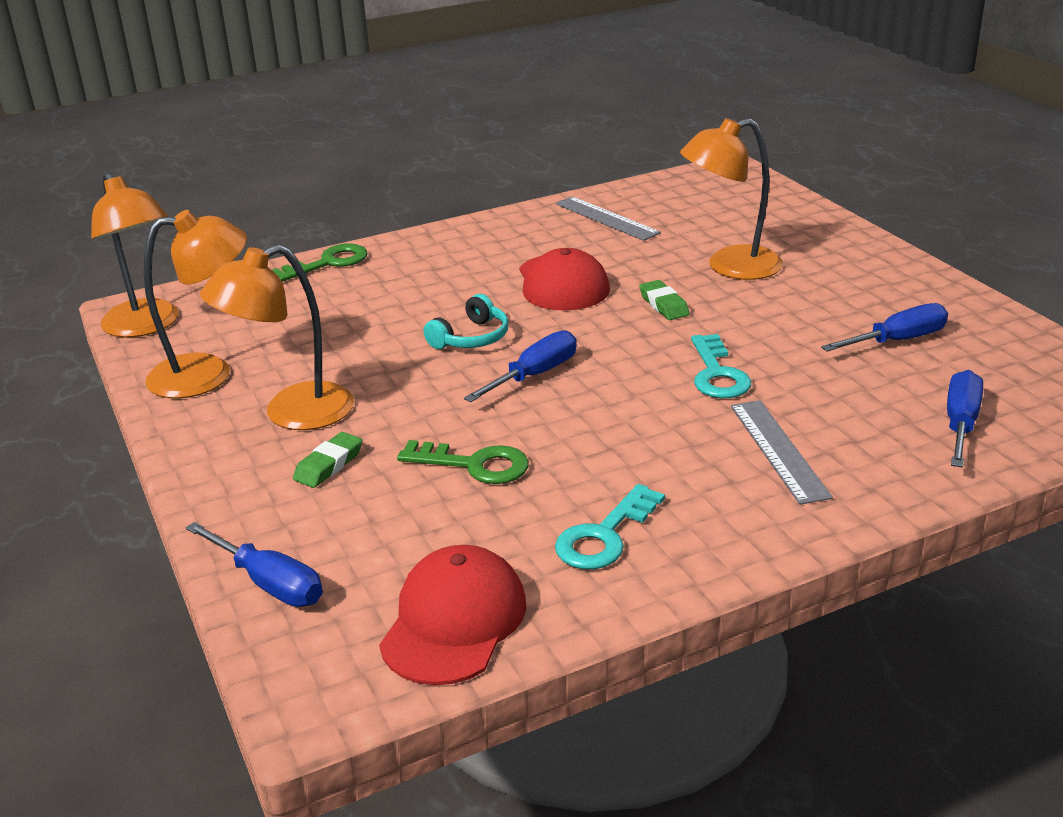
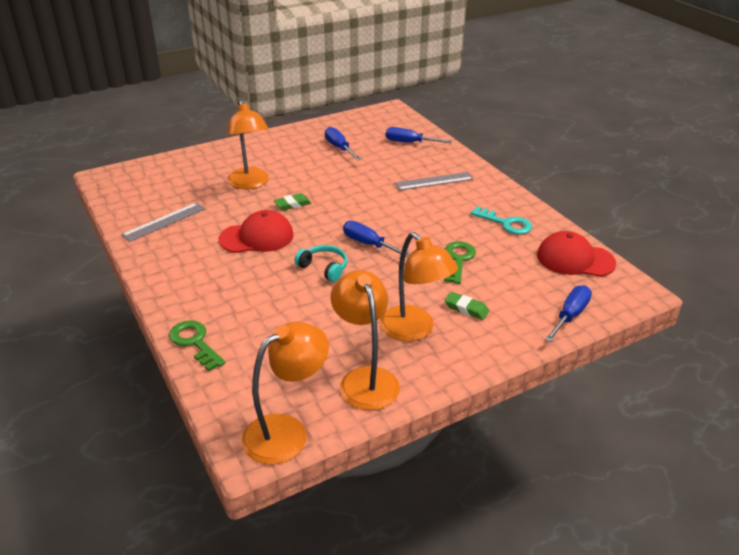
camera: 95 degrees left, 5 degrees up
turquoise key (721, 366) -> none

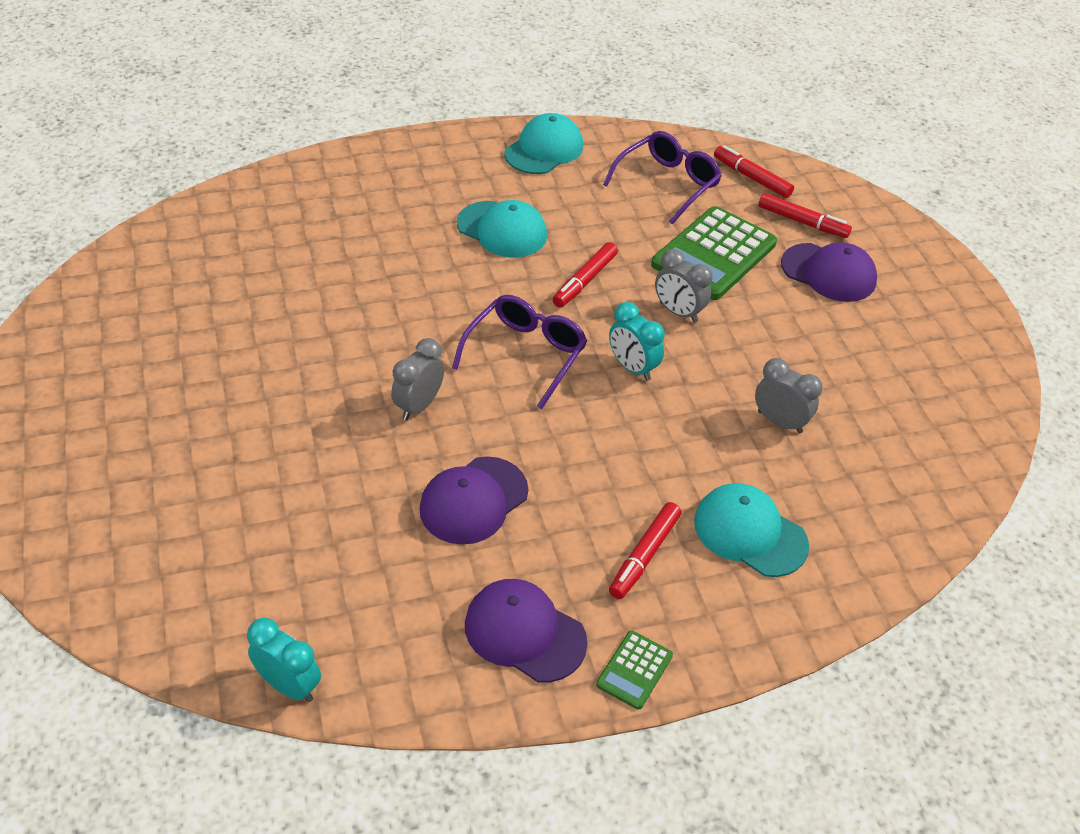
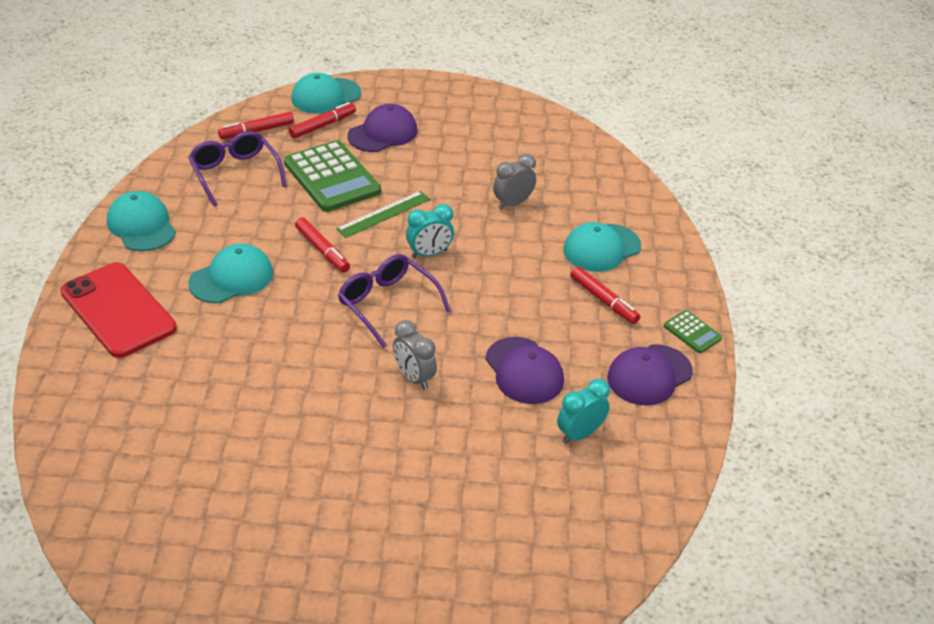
camera: 70 degrees left, 5 degrees down
grey clock (684, 286) -> green ruler (383, 214)
turquoise clock (284, 660) -> turquoise clock (583, 411), move
none -> turquoise cap (326, 93)
none -> red phone (118, 310)

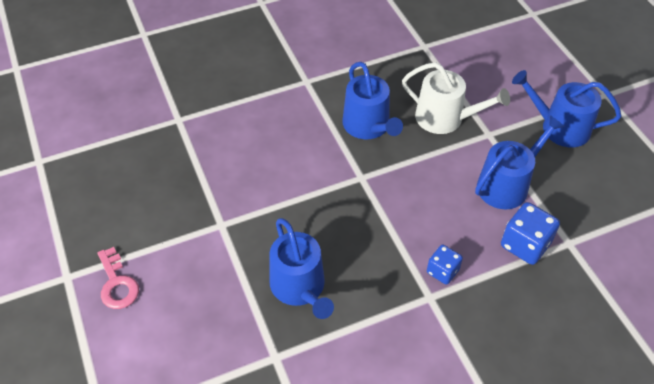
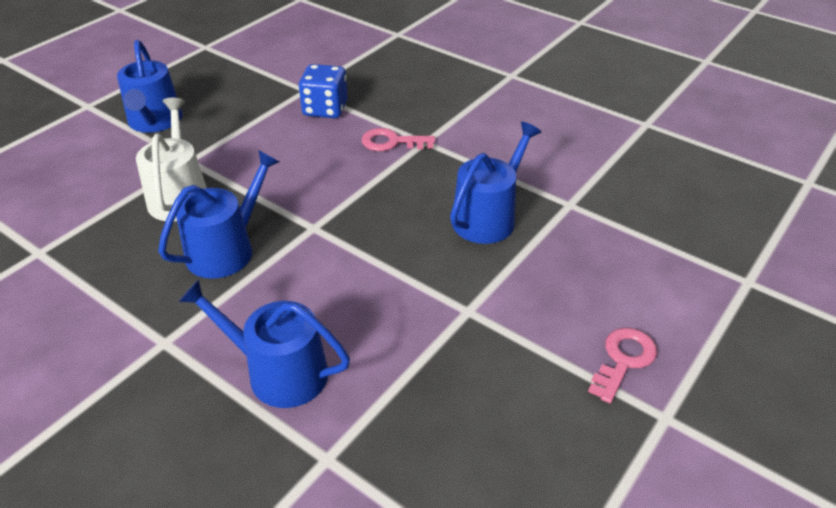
camera: 120 degrees left, 10 degrees down
blue watering can (520, 162) -> blue watering can (264, 343), move
blue dice (445, 265) -> pink key (398, 139)

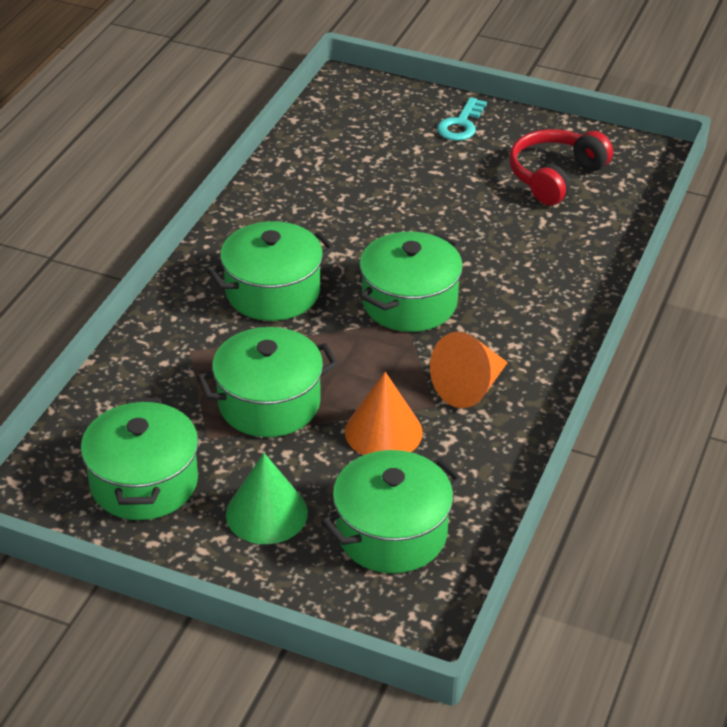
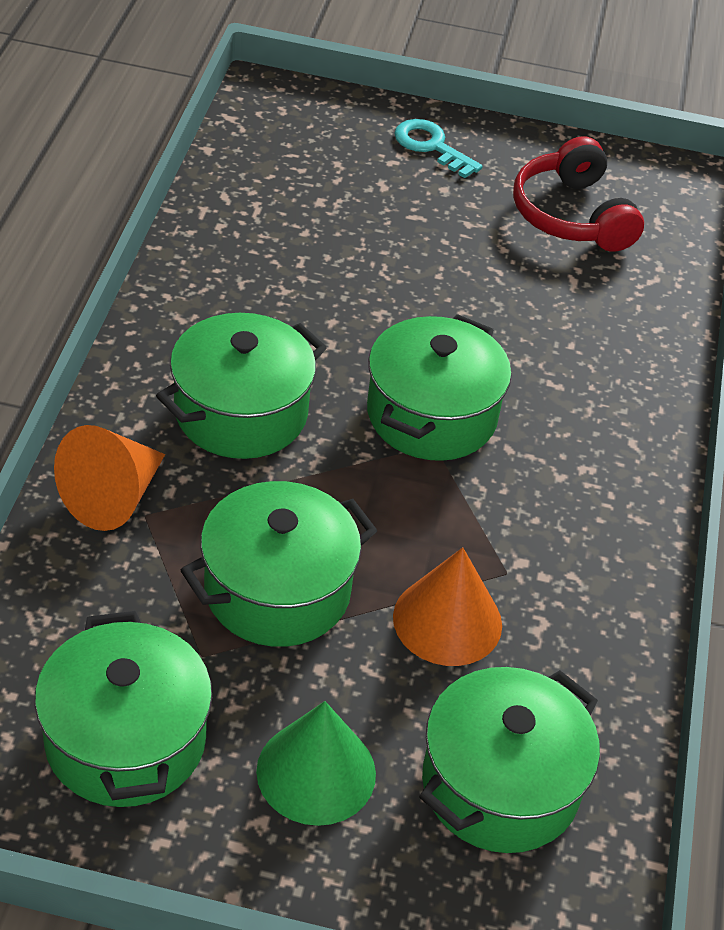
camera: 15 degrees left, 5 degrees up
turquoise key (462, 119) -> turquoise key (438, 148), 120 degrees clockwise
red headphones (561, 167) -> red headphones (578, 194), 45 degrees counterclockwise
orange cone (469, 370) -> orange cone (109, 478), move

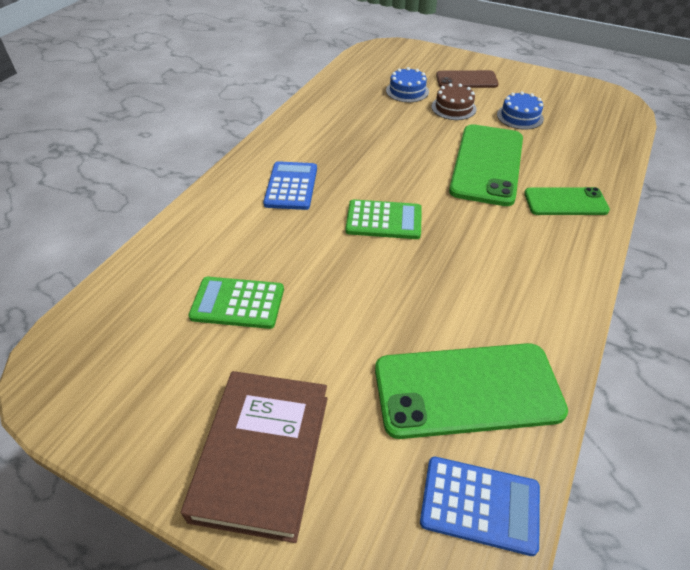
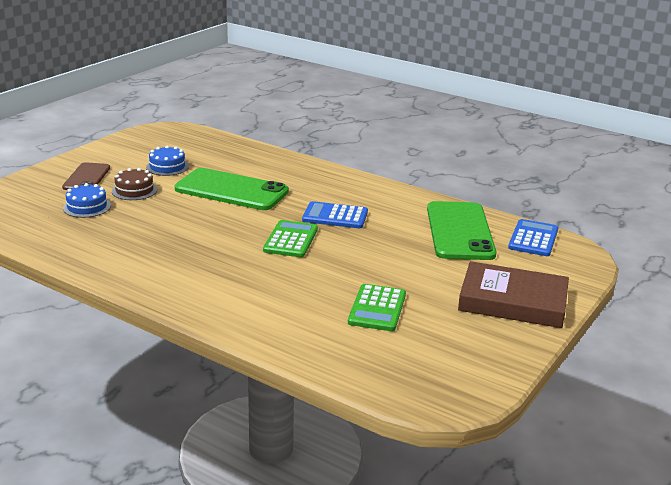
camera: 85 degrees left, 20 degrees down
blue calculator (290, 185) -> blue calculator (335, 214), move
green phone (567, 201) -> none

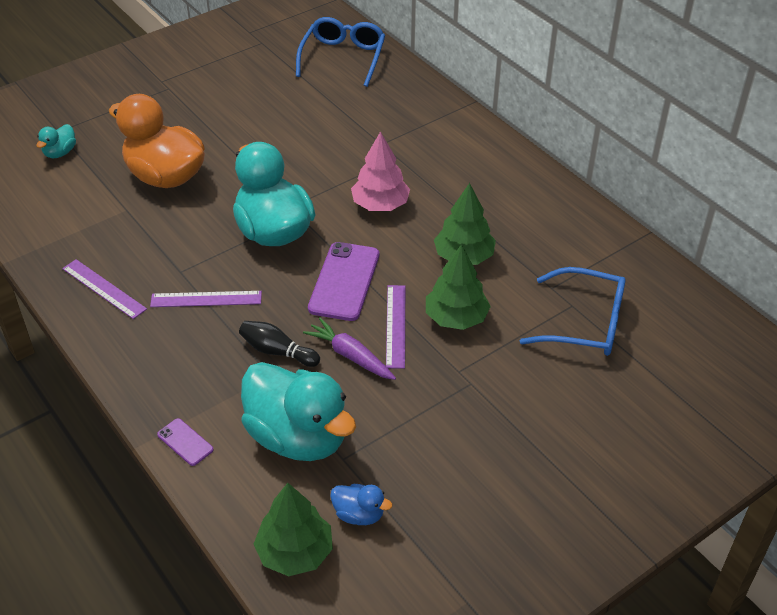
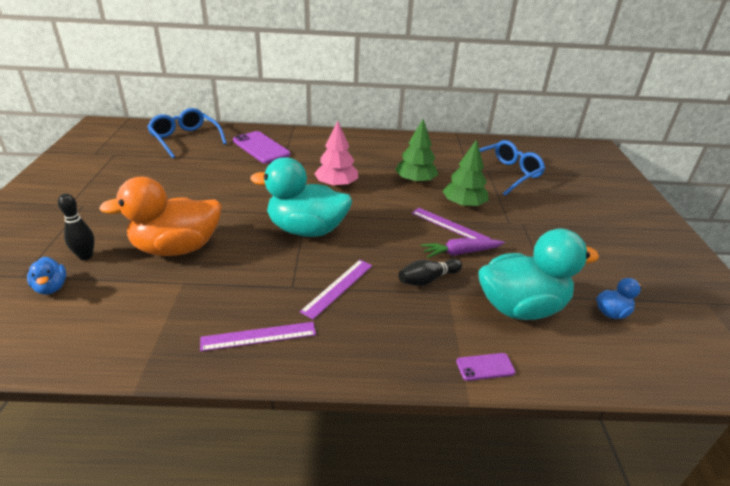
camera: 55 degrees left, 10 degrees down
turquoise duck (56, 141) -> blue duck (46, 276)
purple phone (343, 281) -> purple phone (262, 147), move
green tree (293, 529) -> none
none -> black bowling pin (76, 226)

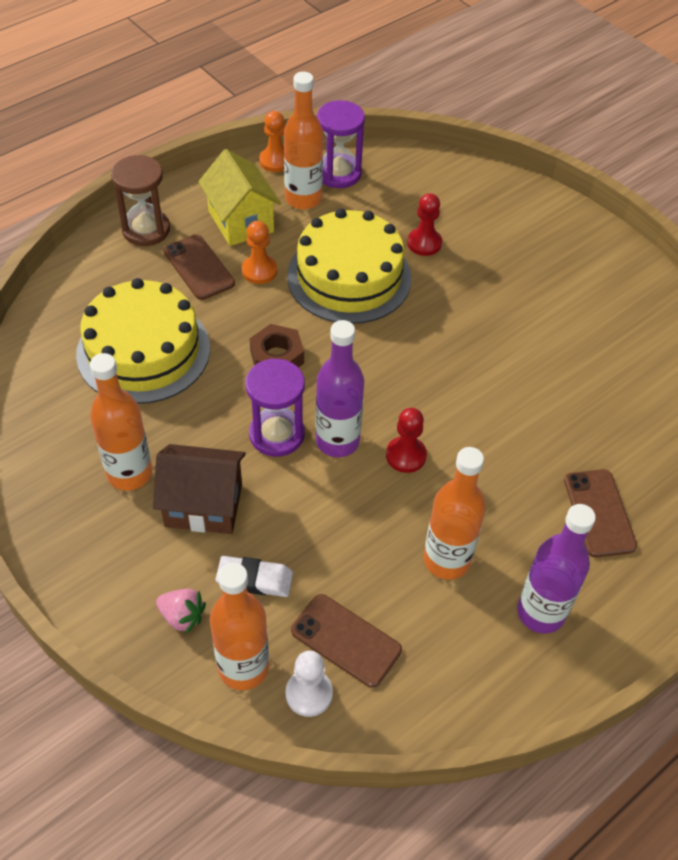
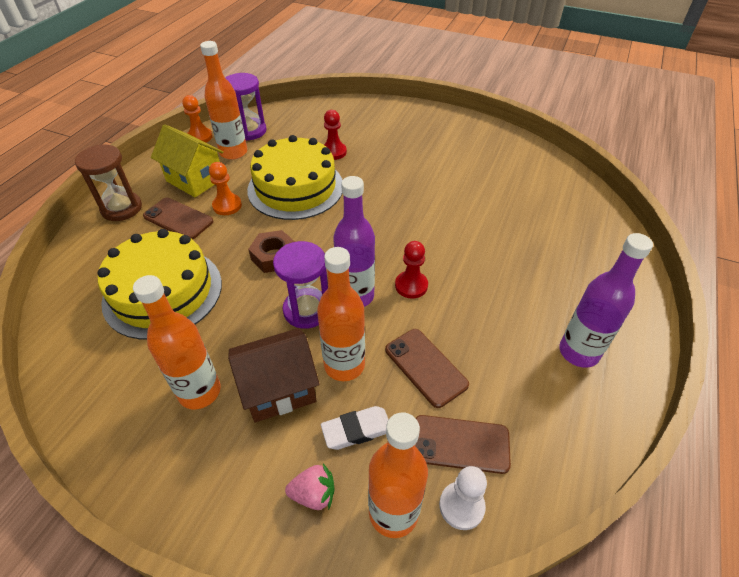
camera: 25 degrees left, 5 degrees down
orange bottle (455, 513) -> orange bottle (341, 314), move
brown phone (600, 513) -> brown phone (427, 368), move

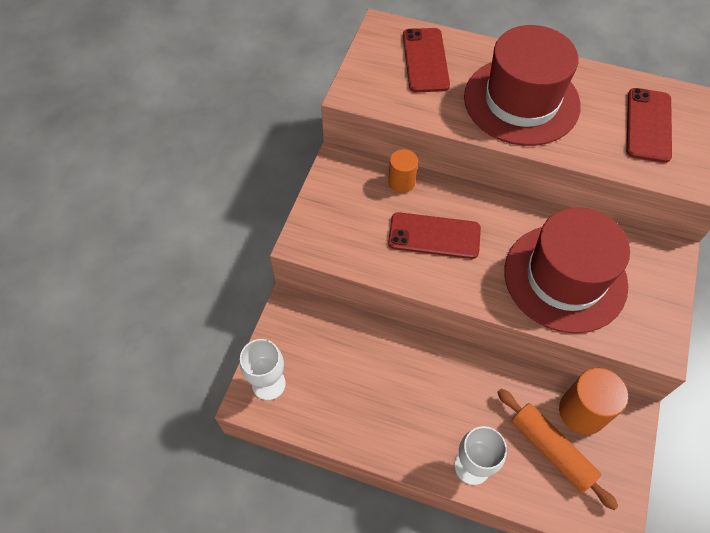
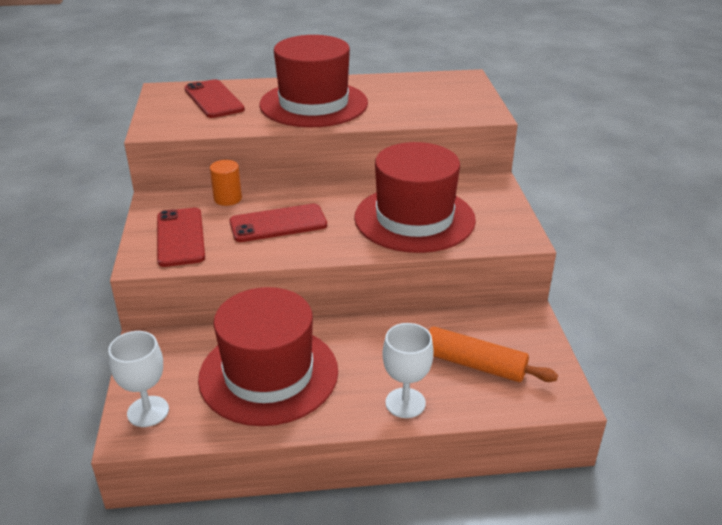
camera: 25 degrees left, 25 degrees down
red phone (649, 125) -> red phone (181, 237), move
orange cylinder (593, 401) -> none
none -> red hat (268, 356)

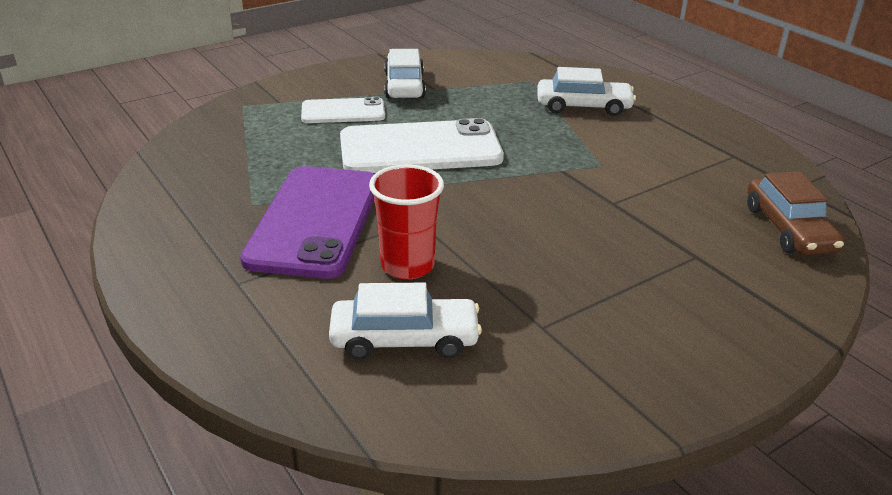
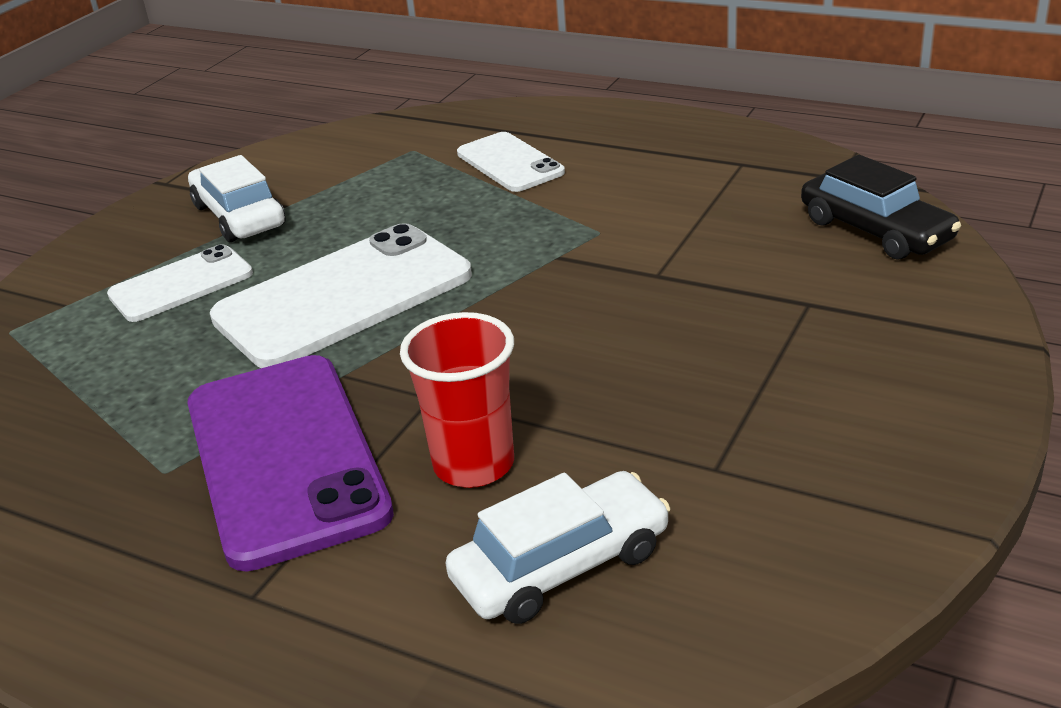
camera: 25 degrees left, 0 degrees up
white car (586, 91) -> white phone (511, 162)
brown car (795, 213) -> black car (881, 207)

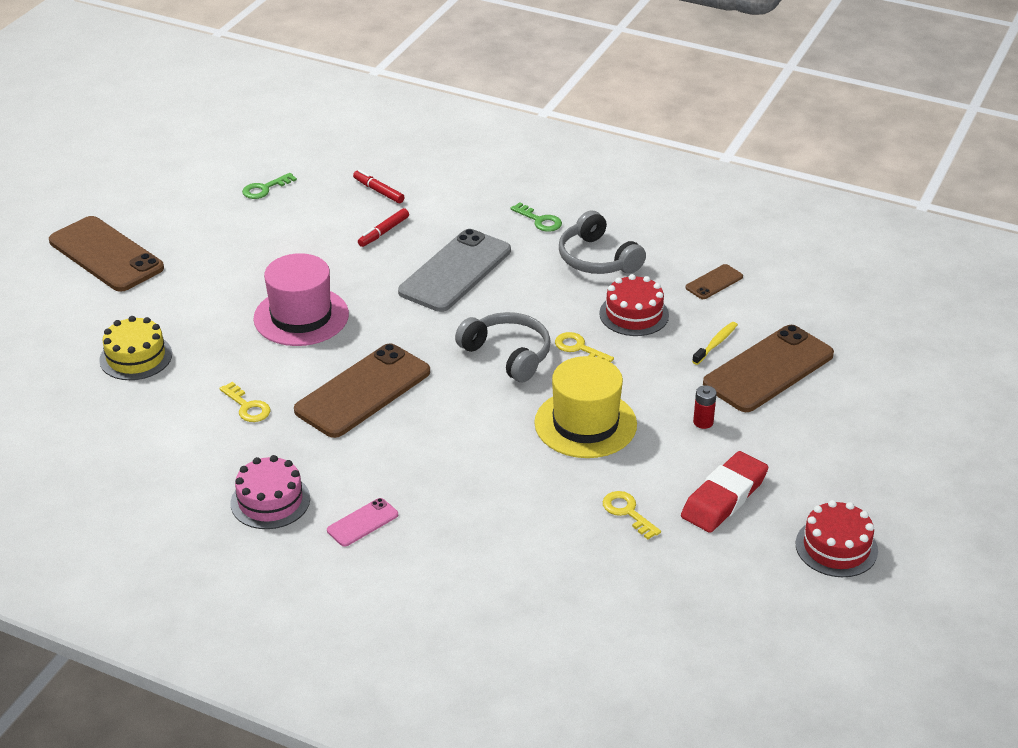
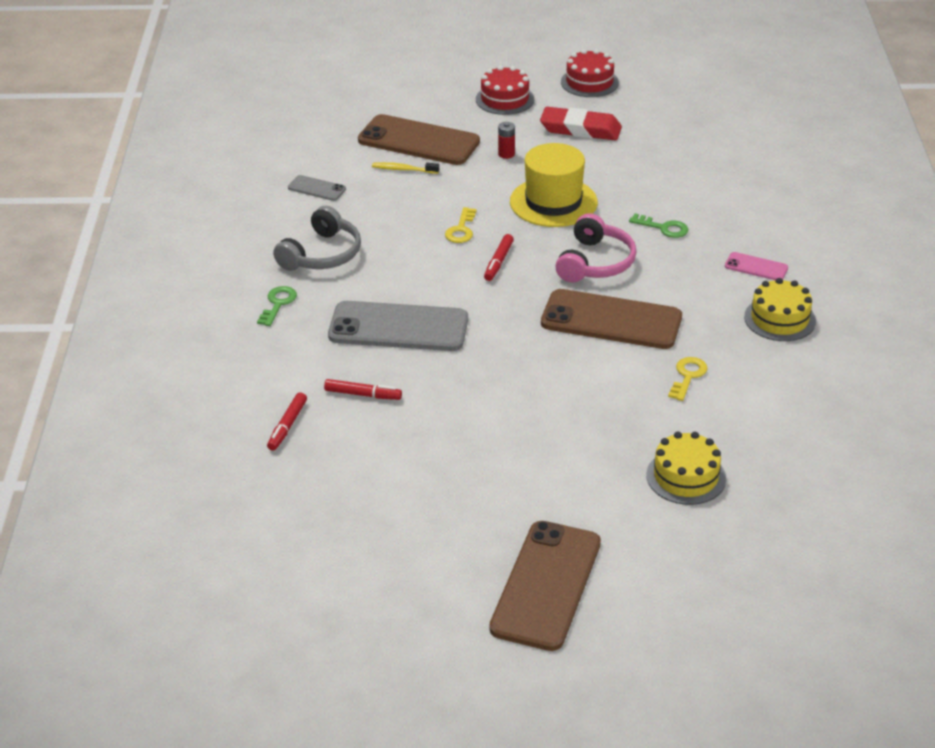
camera: 115 degrees left, 0 degrees up
green key (269, 186) -> green key (659, 225), move
pink hat (301, 299) -> none
brown phone (714, 281) -> grey phone (317, 188)
red cake (634, 305) -> red cake (505, 90), move
grey headphones (503, 347) -> red marker (499, 257)
pink cake (270, 492) -> yellow cake (780, 309)
yellow key (632, 515) -> none
none -> pink headphones (596, 247)

